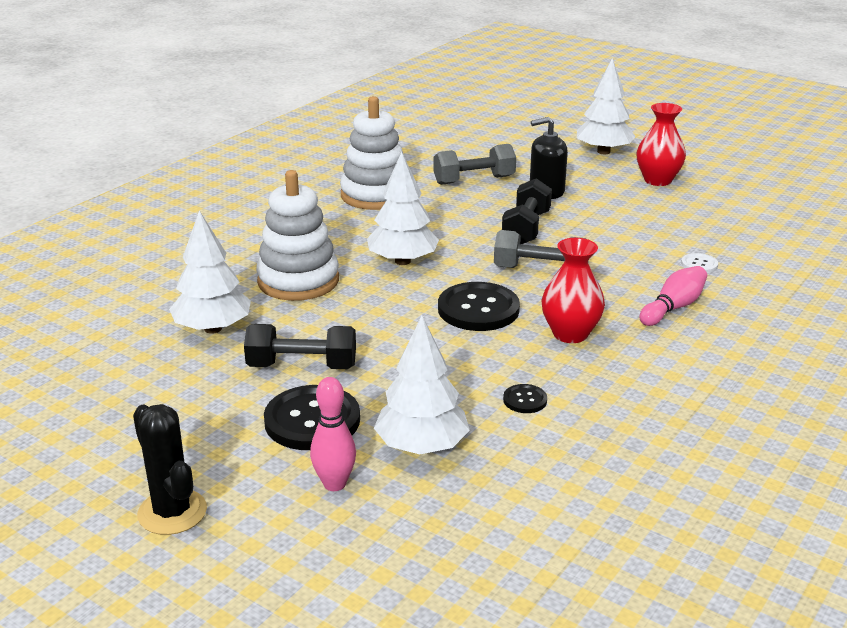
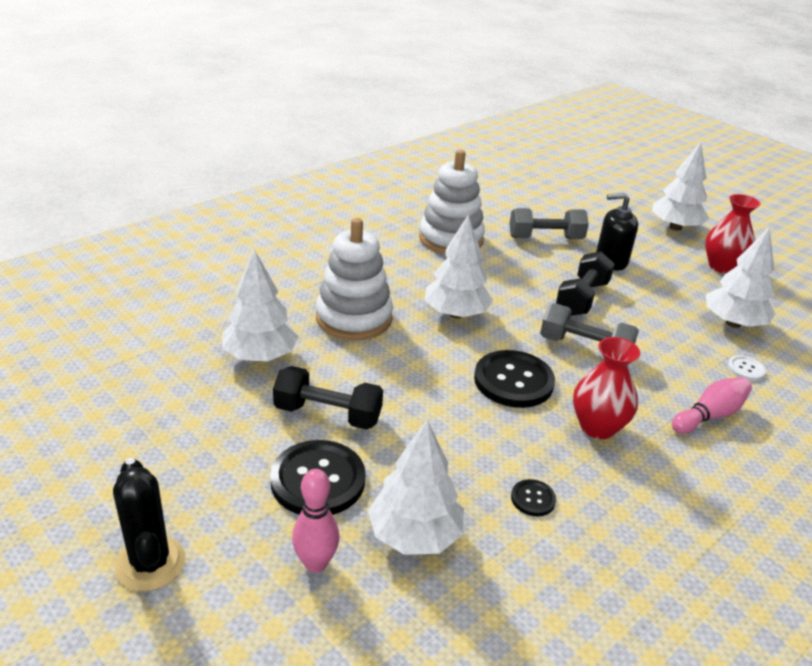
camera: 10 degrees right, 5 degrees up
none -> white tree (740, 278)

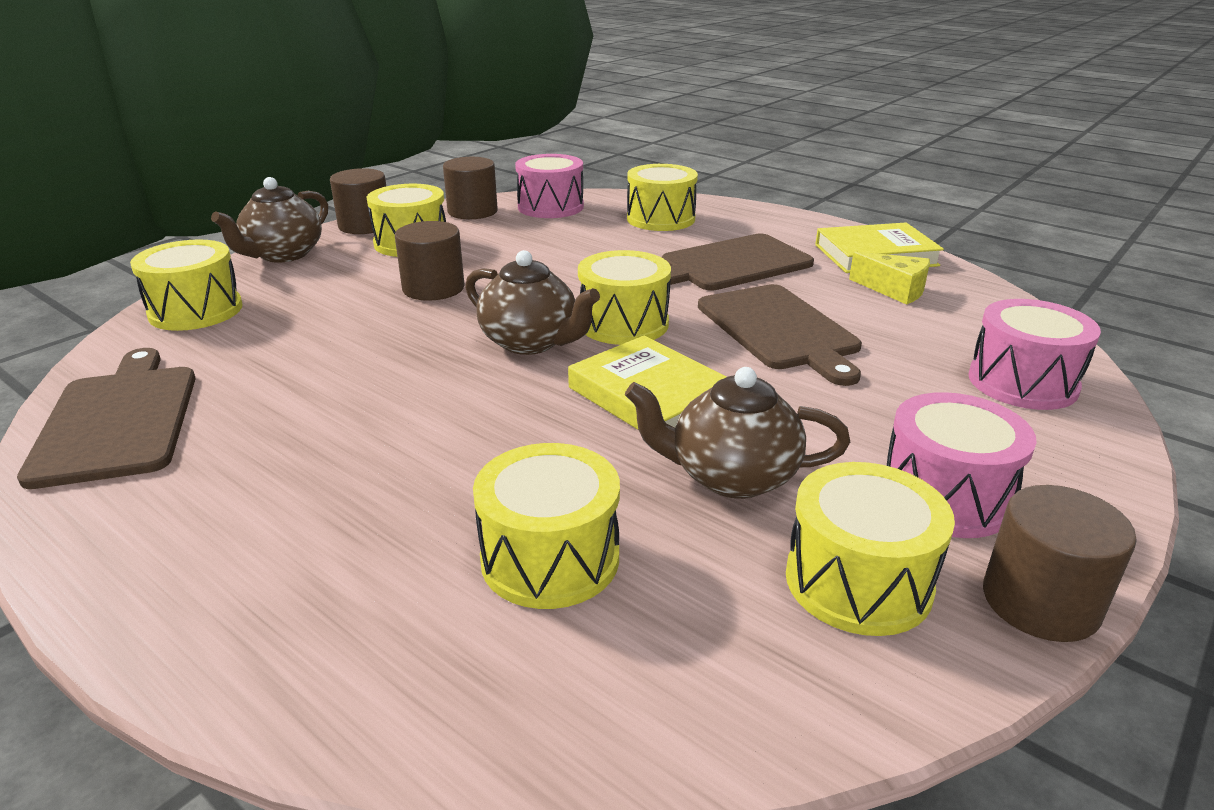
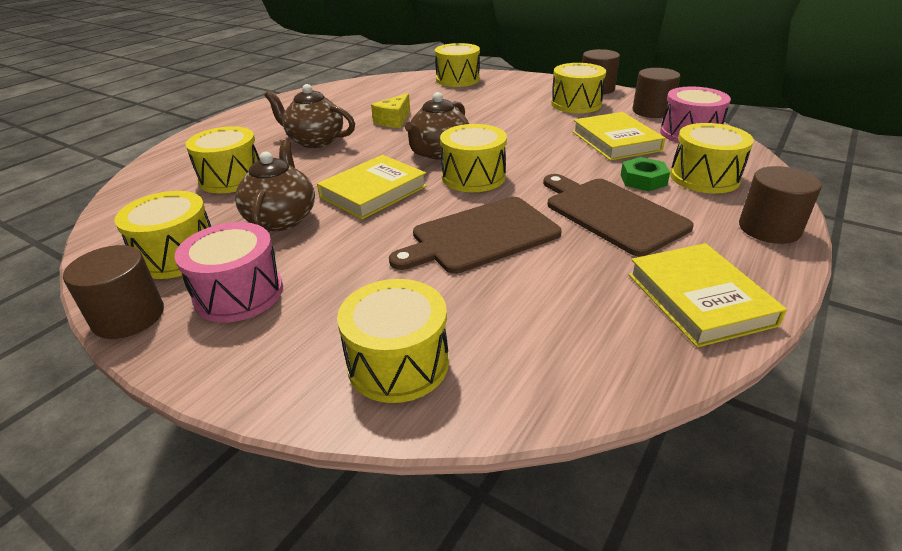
camera: 85 degrees right, 5 degrees up
brown teapot (269, 220) -> brown teapot (310, 116), move
brown cylinder (430, 260) -> brown cylinder (780, 205), move
yellow cheese (889, 278) -> yellow cheese (390, 110), move
pink drum (1034, 354) -> yellow drum (393, 341)
brown cutting board (106, 418) -> none
none -> yellow book (618, 136)
none -> green nut (645, 174)

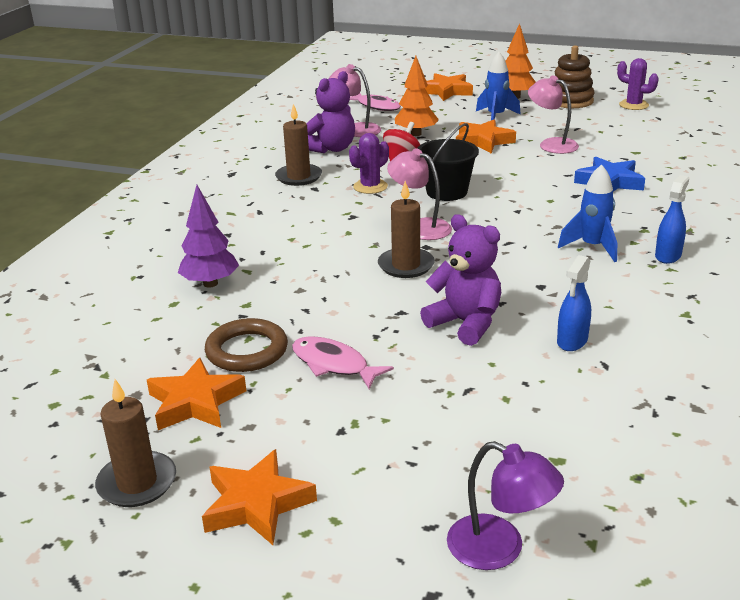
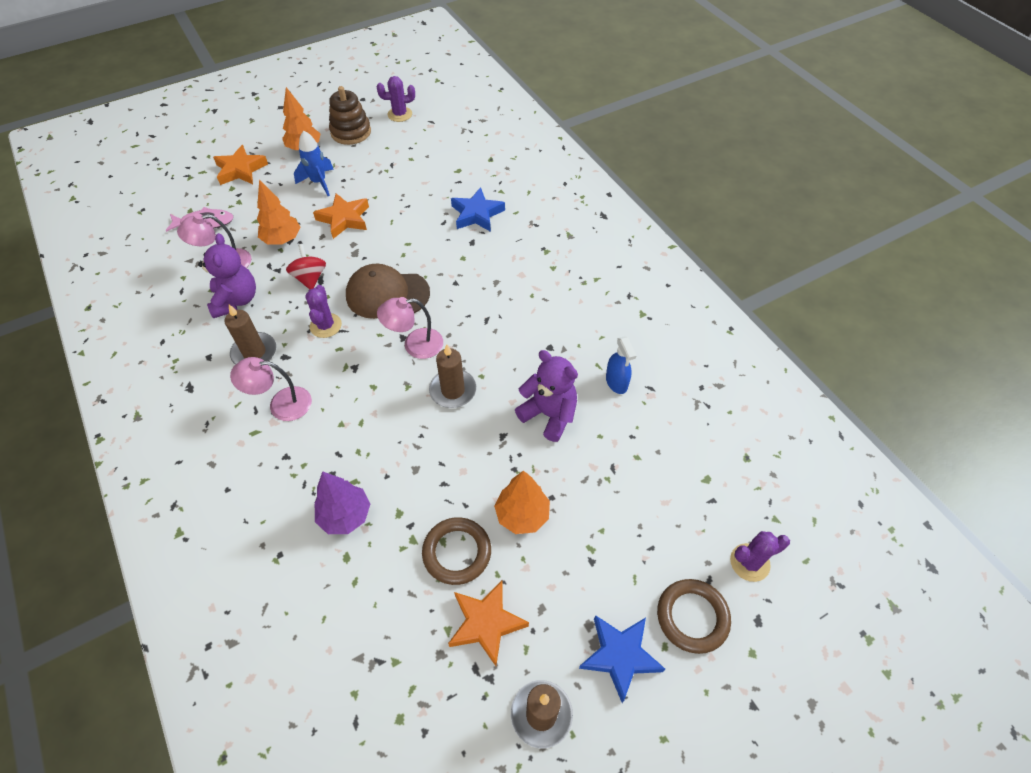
camera: 50 degrees left, 25 degrees up
pink lamp (553, 115) -> pink lamp (271, 389), move
black bucket (448, 162) -> brown cap (388, 291)
blue rocket (587, 213) -> none
blue spray bottle (672, 219) -> none
purple teddy bear (460, 280) -> purple teddy bear (546, 396), 45 degrees clockwise
pink fish (343, 362) -> orange tree (522, 502)
purple lamp (505, 505) -> purple cactus (760, 556)
orange star (259, 497) -> blue star (622, 659)
none -> brown ring (694, 616)

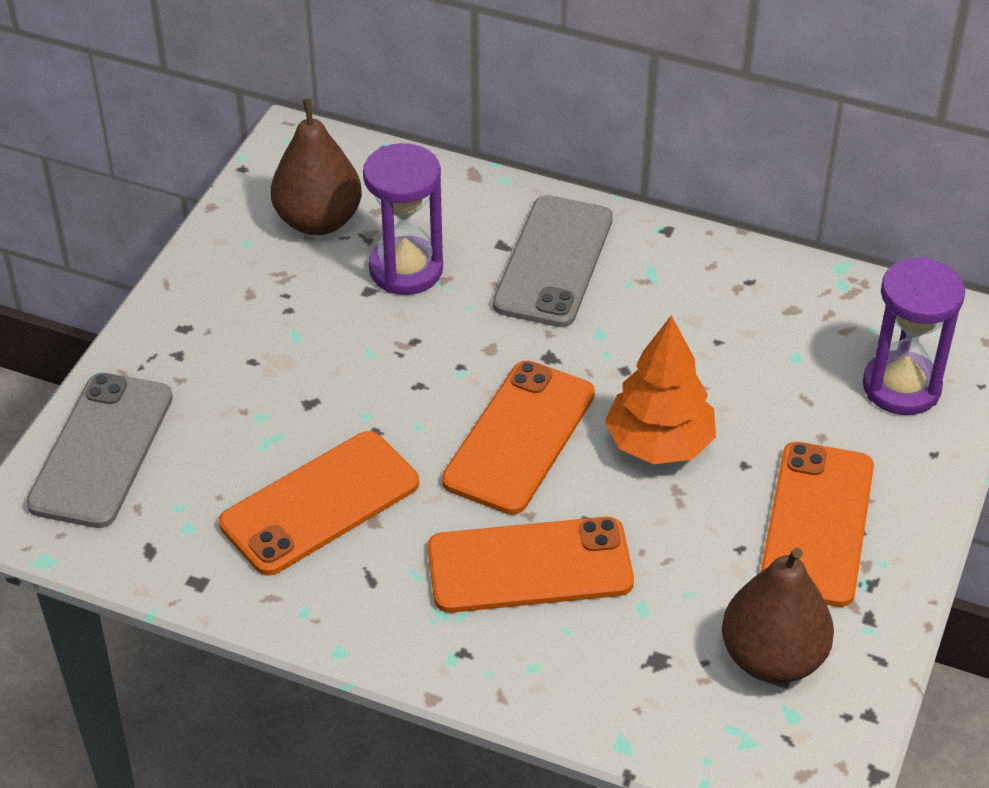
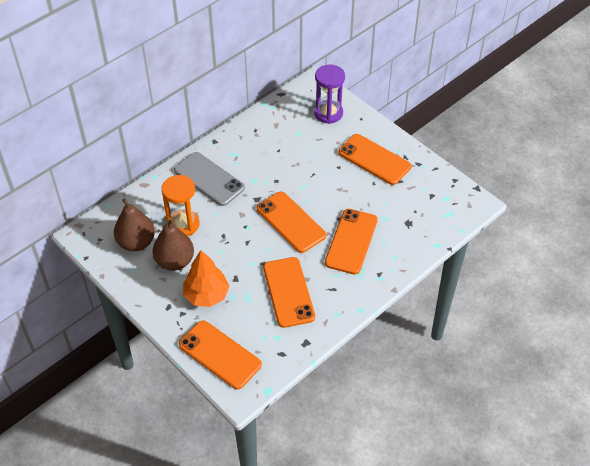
camera: 65 degrees left, 5 degrees up
purple hourglass (403, 219) -> orange hourglass (180, 205)
orange tree (660, 389) -> orange tree (206, 278), move
grey phone (99, 450) -> orange phone (220, 354)
brown pear (778, 615) -> brown pear (173, 244), move

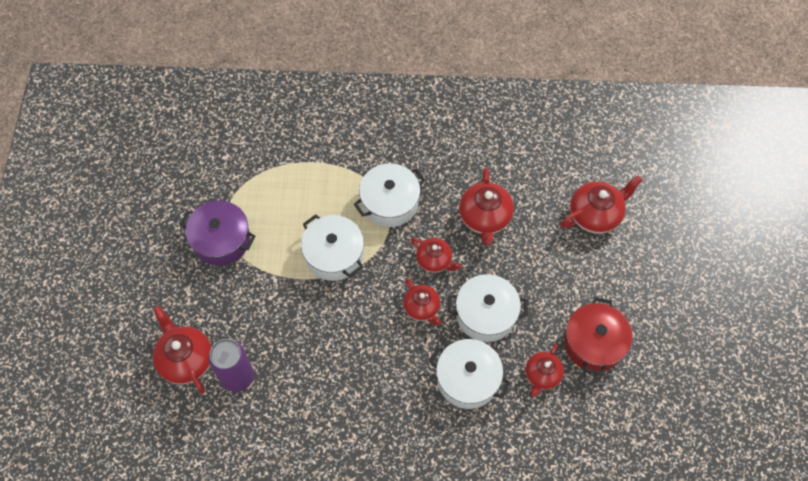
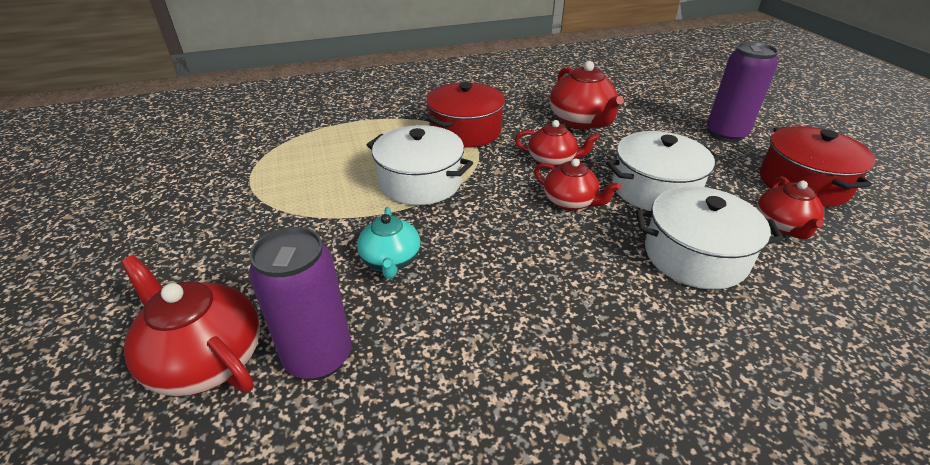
camera: 20 degrees left, 25 degrees down
white pot (389, 195) -> red pot (465, 115)
red teapot (601, 205) -> none
purple pot (218, 233) -> none
none -> purple can (742, 92)
none -> turquoise teapot (389, 243)

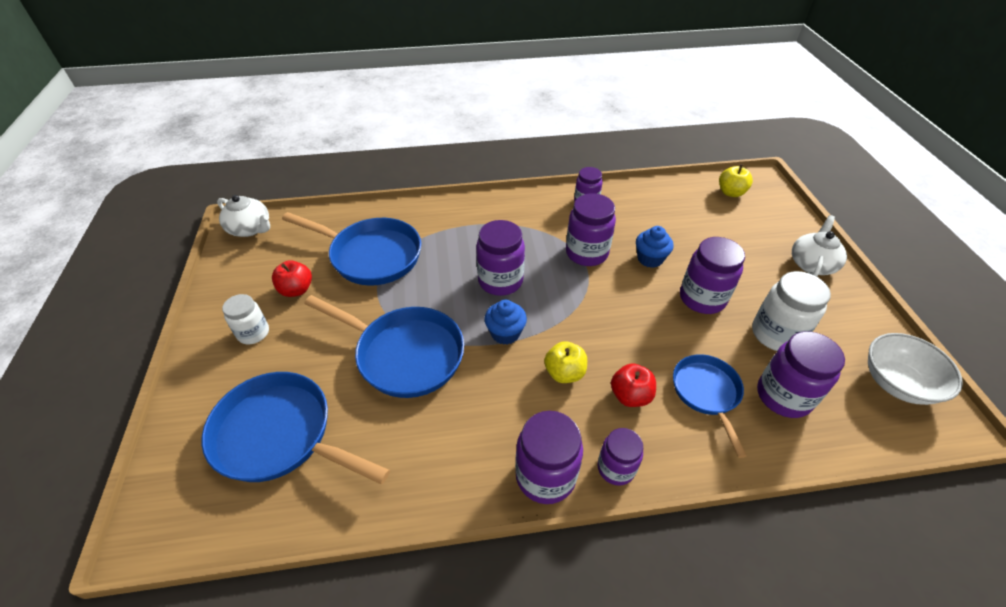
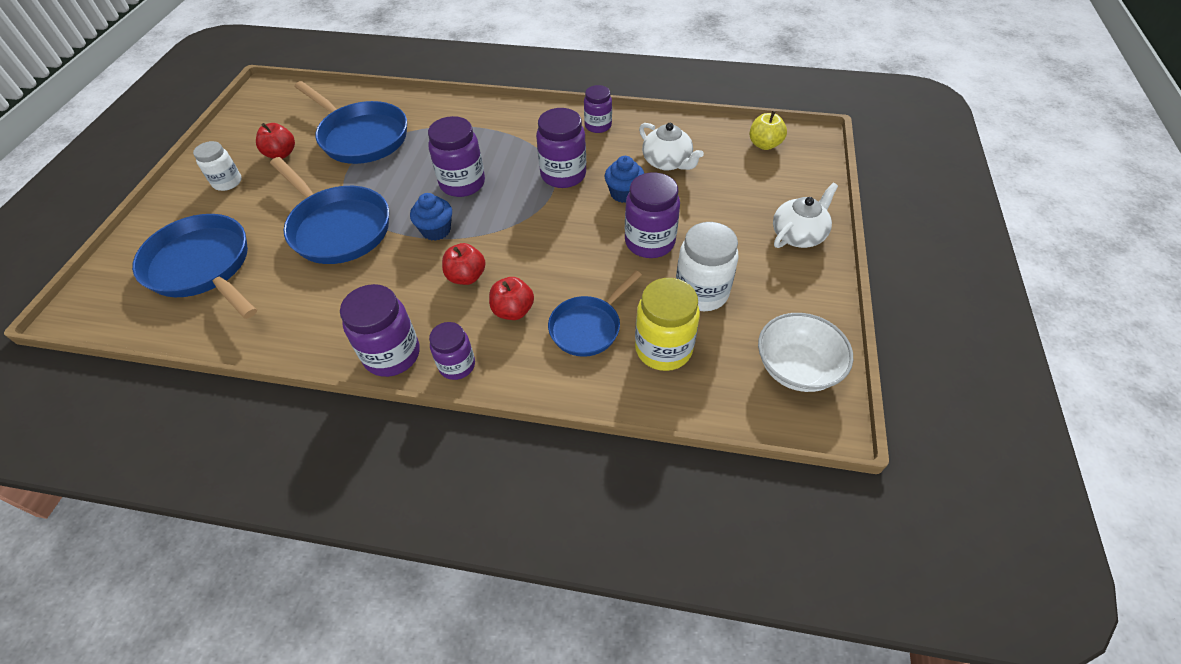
camera: 20 degrees right, 5 degrees up
white teapot (243, 216) -> white teapot (671, 146), move
purple jar (801, 374) -> yellow jar (667, 324)
yellow apple (565, 362) -> red apple (463, 264)
blue pan (710, 406) -> blue pan (595, 314), 150 degrees counterclockwise

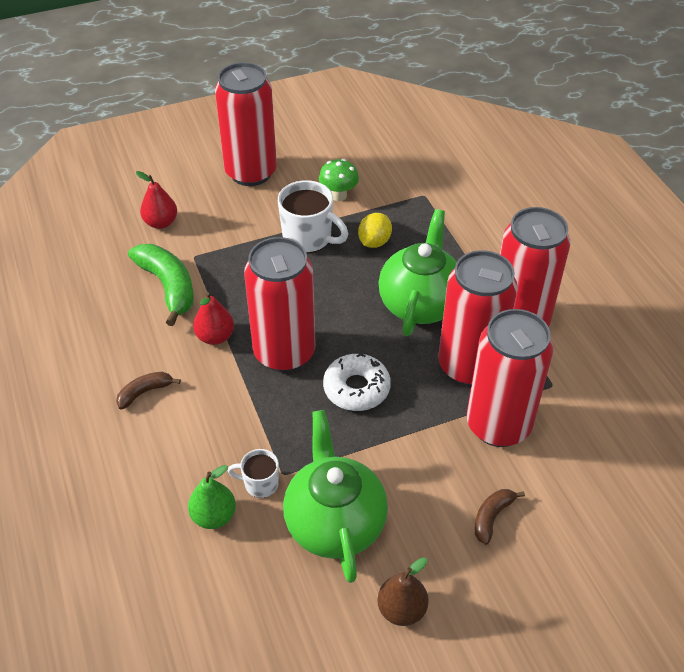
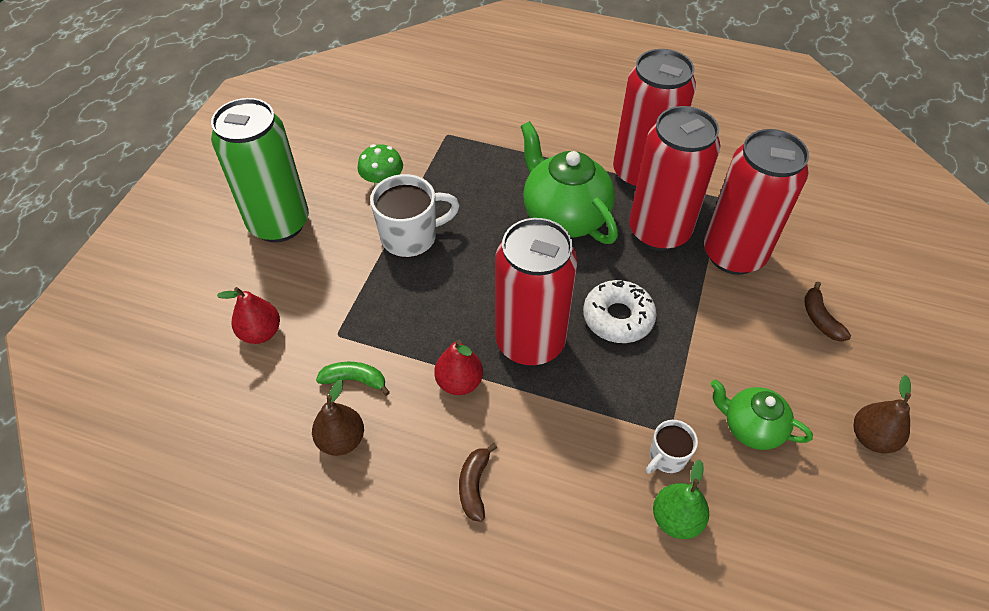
camera: 50 degrees left, 5 degrees up
red can (246, 124) -> green can (260, 170)
yellow lemon (375, 230) -> none
green banana (161, 285) -> green banana (353, 379), x0.53
green teapot (335, 496) -> green teapot (762, 415), x0.58
none -> brown pear (338, 418)

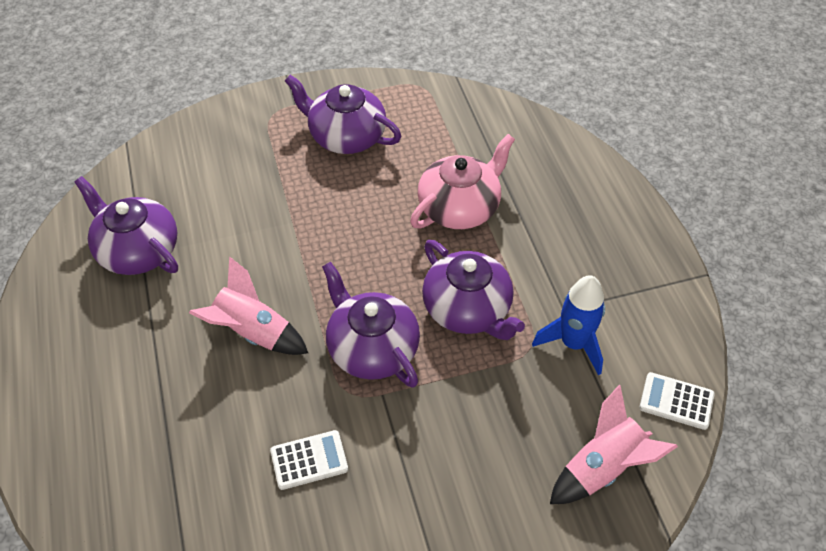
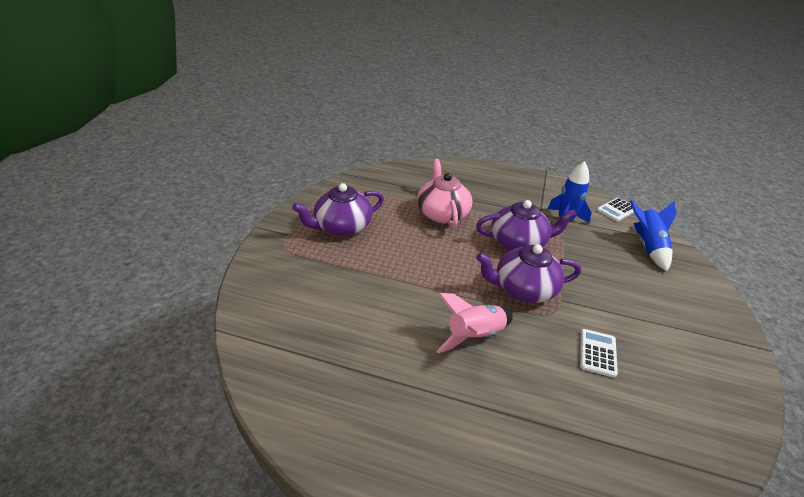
camera: 60 degrees left, 15 degrees down
purple teapot (126, 225) -> none
pink rocket (614, 444) -> blue rocket (653, 235)

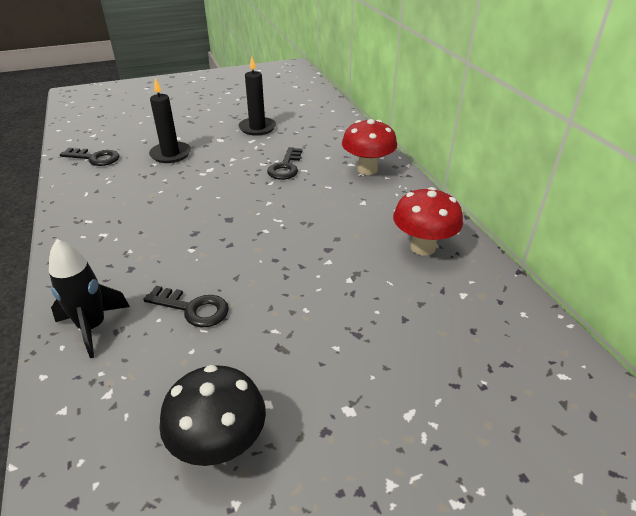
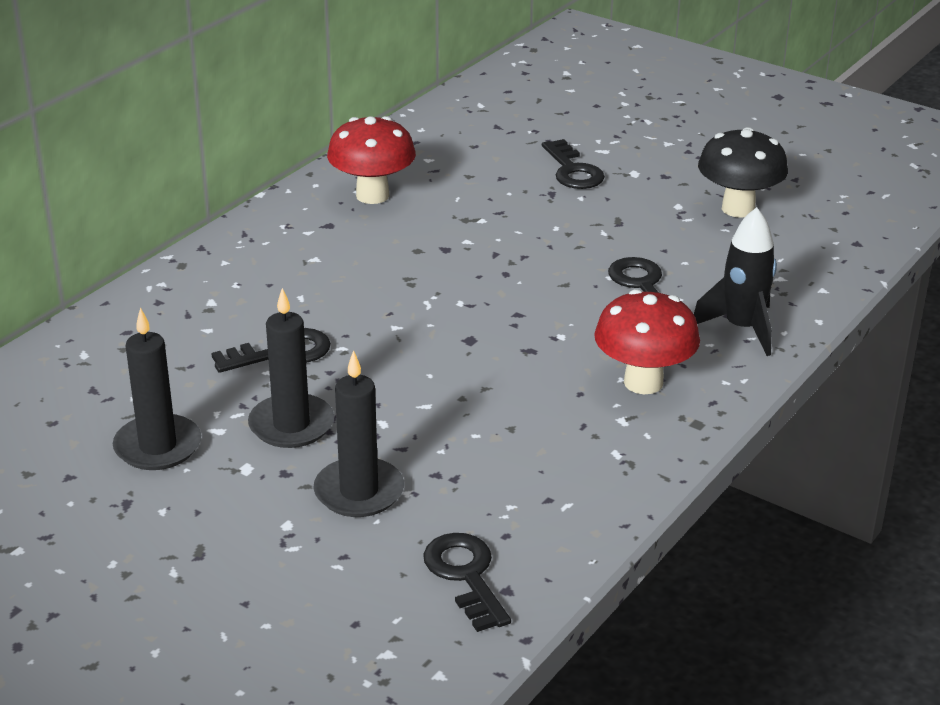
camera: 125 degrees left, 5 degrees down
red mushroom (369, 147) -> red mushroom (647, 341), move
none -> black key (573, 164)
none -> black candle (291, 368)

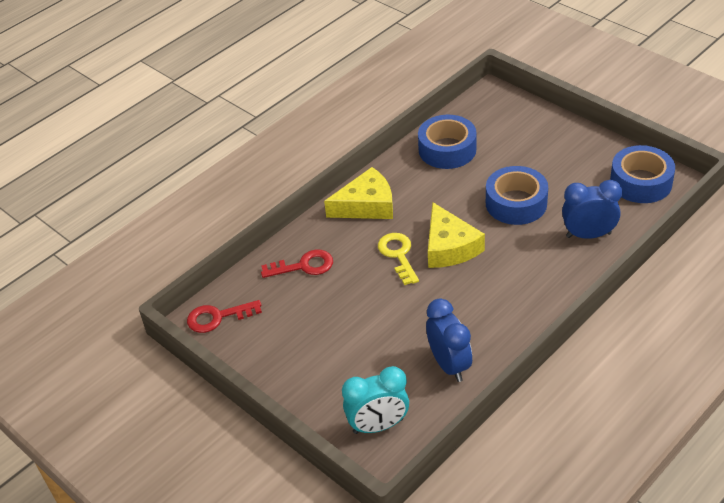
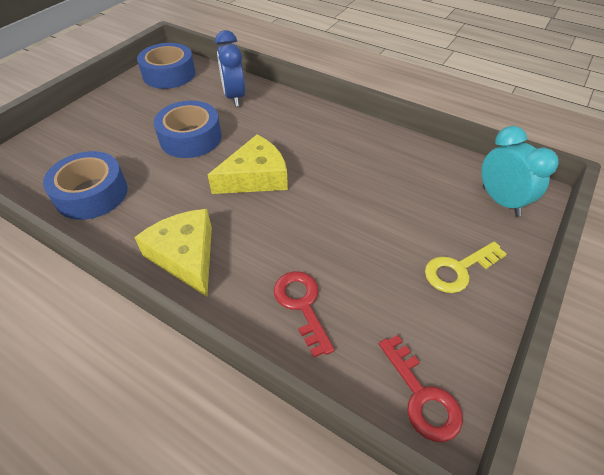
camera: 105 degrees left, 5 degrees up
yellow key (398, 259) -> yellow key (466, 267), move
blue clock (449, 340) -> none

